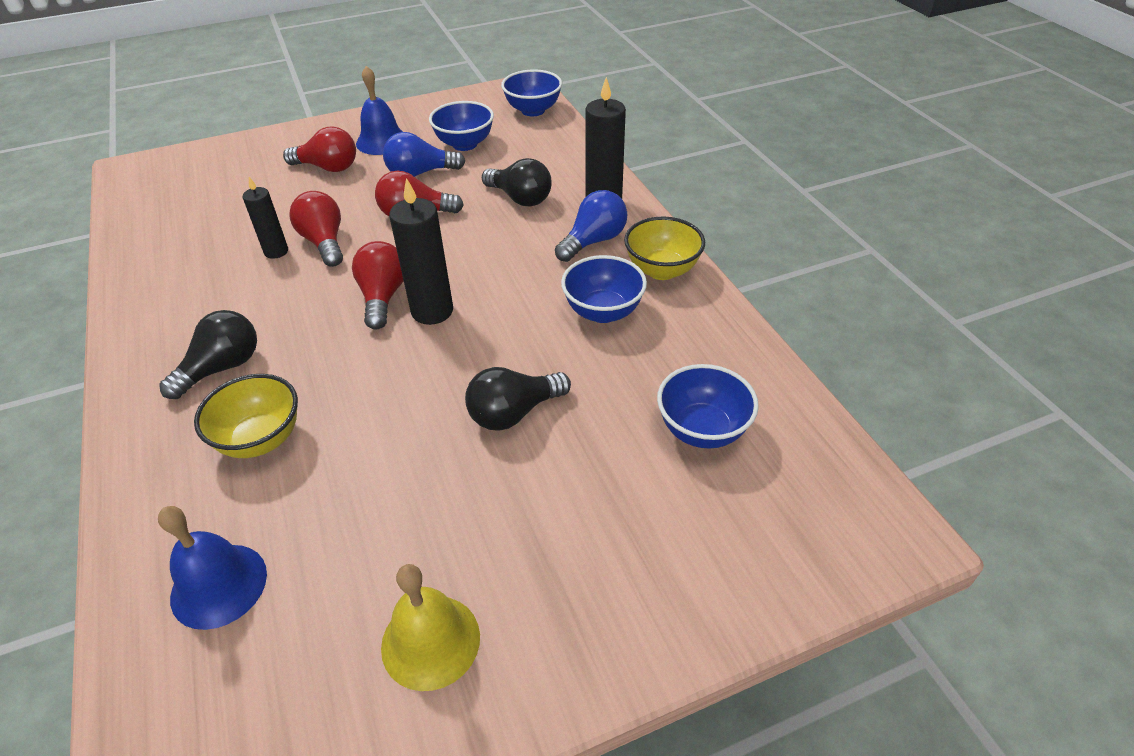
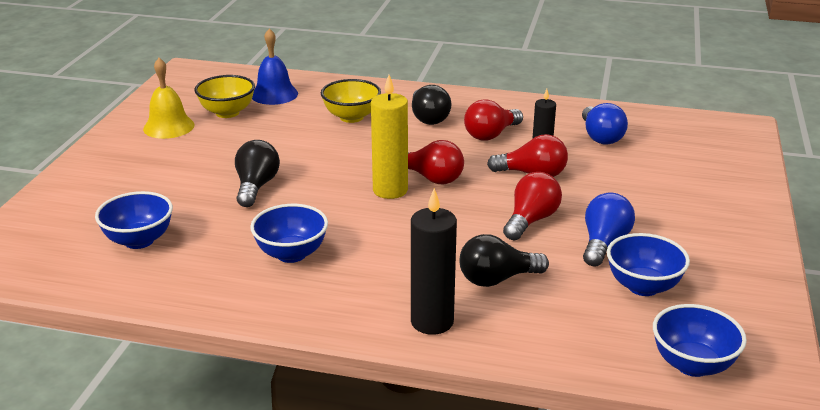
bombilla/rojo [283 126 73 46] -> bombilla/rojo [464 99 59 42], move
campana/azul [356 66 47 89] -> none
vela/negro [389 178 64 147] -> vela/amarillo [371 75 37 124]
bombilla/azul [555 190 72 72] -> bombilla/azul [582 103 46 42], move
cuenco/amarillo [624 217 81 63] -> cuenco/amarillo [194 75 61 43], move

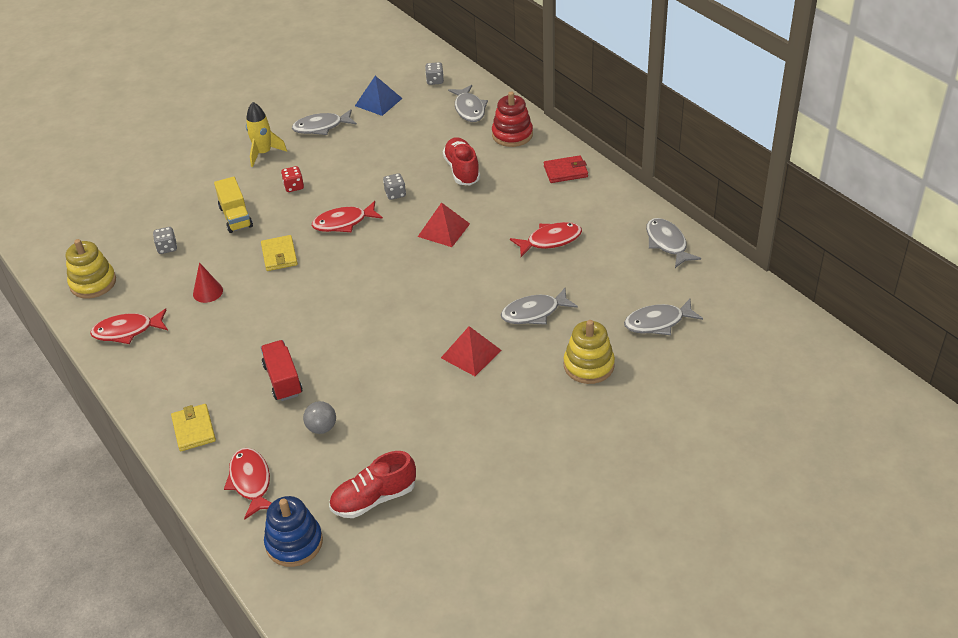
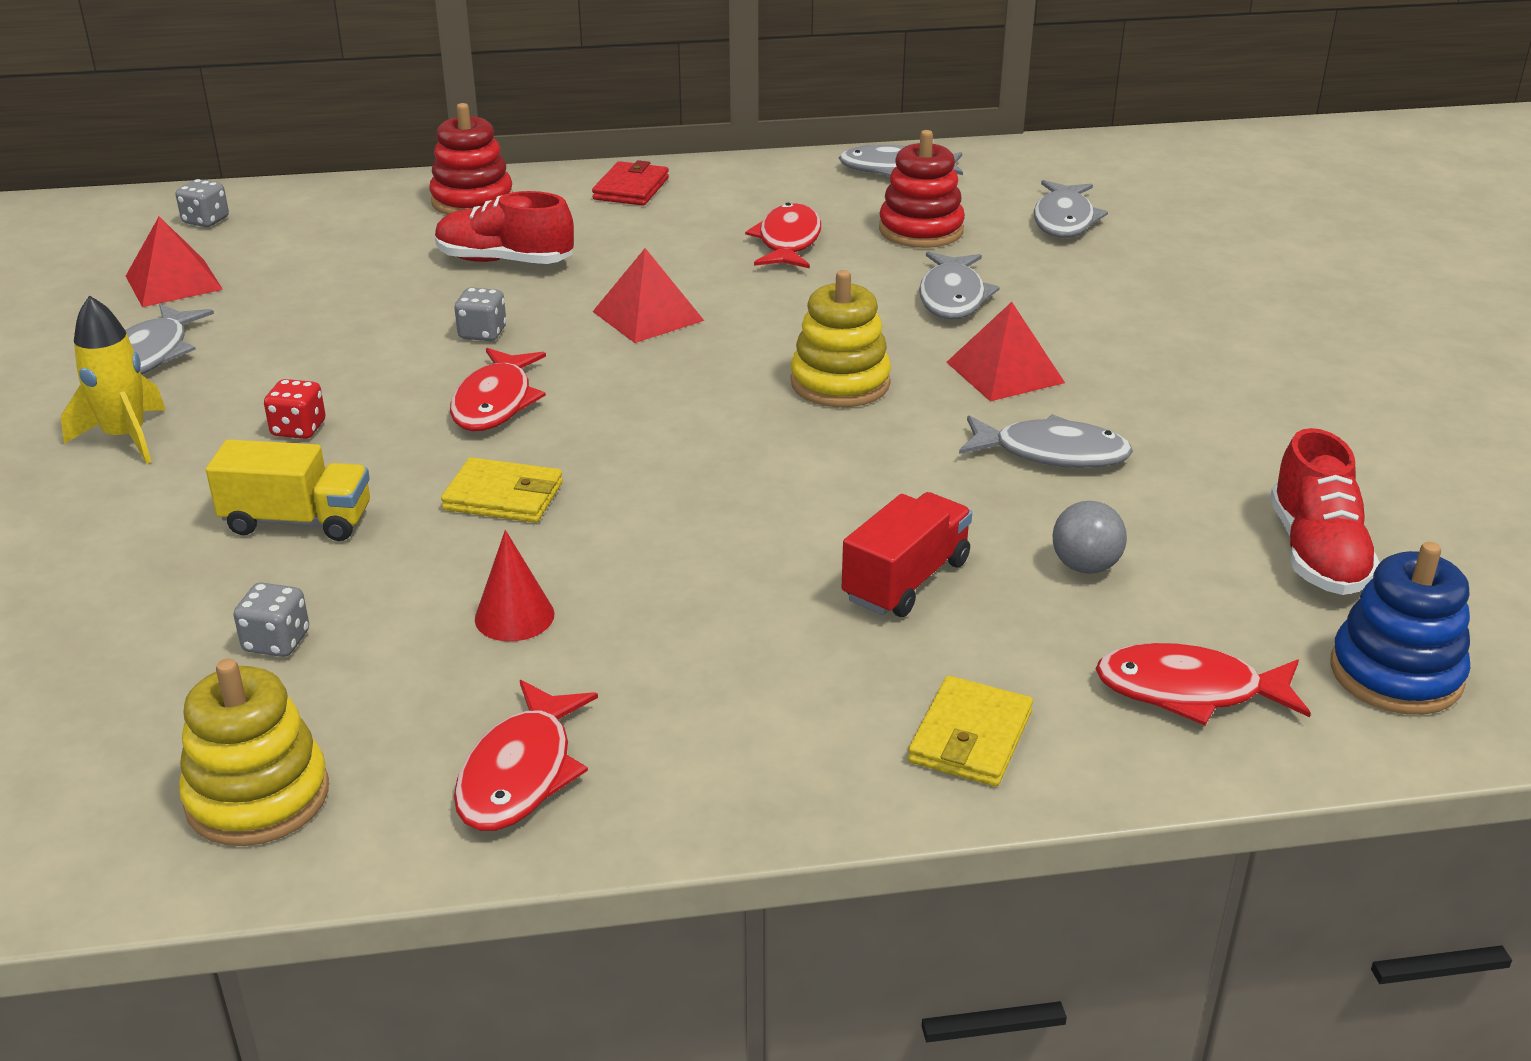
cartera/amarillo [171 404 45 47] -> cartera/amarillo [908 676 125 110], 75 degrees counterclockwise
camión/rojo [261 340 42 61] -> camión/rojo [842 492 130 125], 120 degrees clockwise
pirámide/azul [355 76 48 40] -> pirámide/rojo [126 217 97 90]
pez/gris [448 85 40 37] -> pez/gris [959 415 174 53], move
juguete apilable/amarillo [564 320 51 64] -> juguete apilable/amarillo [791 270 100 137], move
none -> juguete apilable/rojo [879 130 86 118]

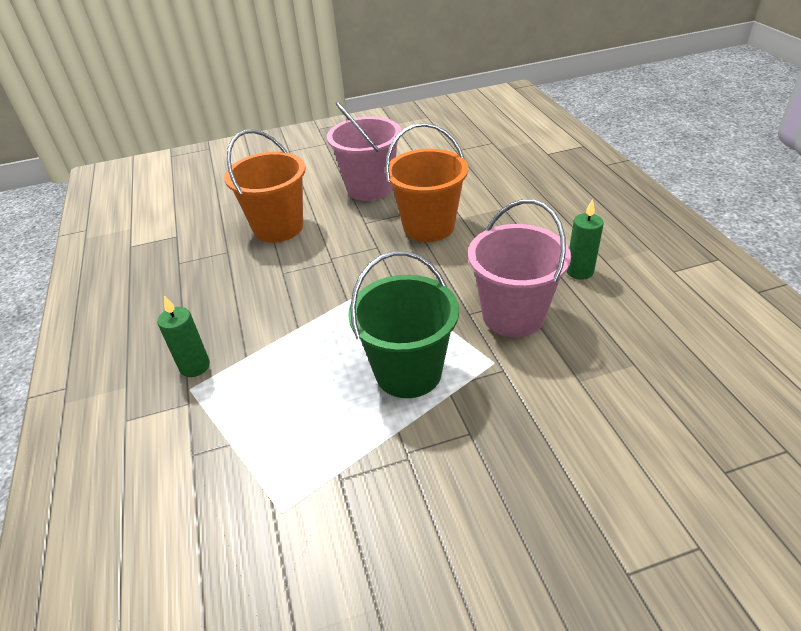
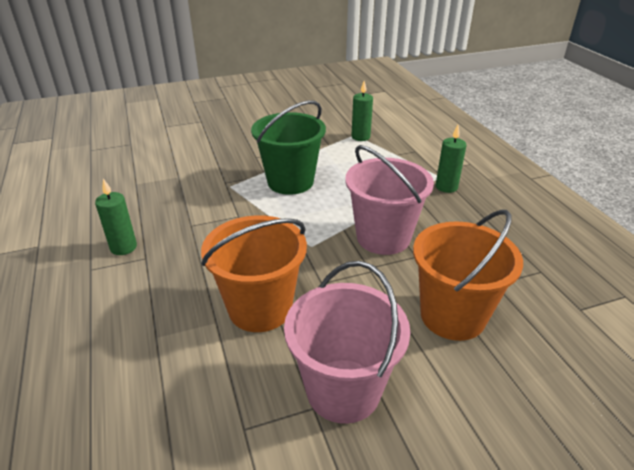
balde/rosa [468 199 103 138] -> balde/rosa [345 145 89 110], move
none -> vela/verde [351 81 22 60]

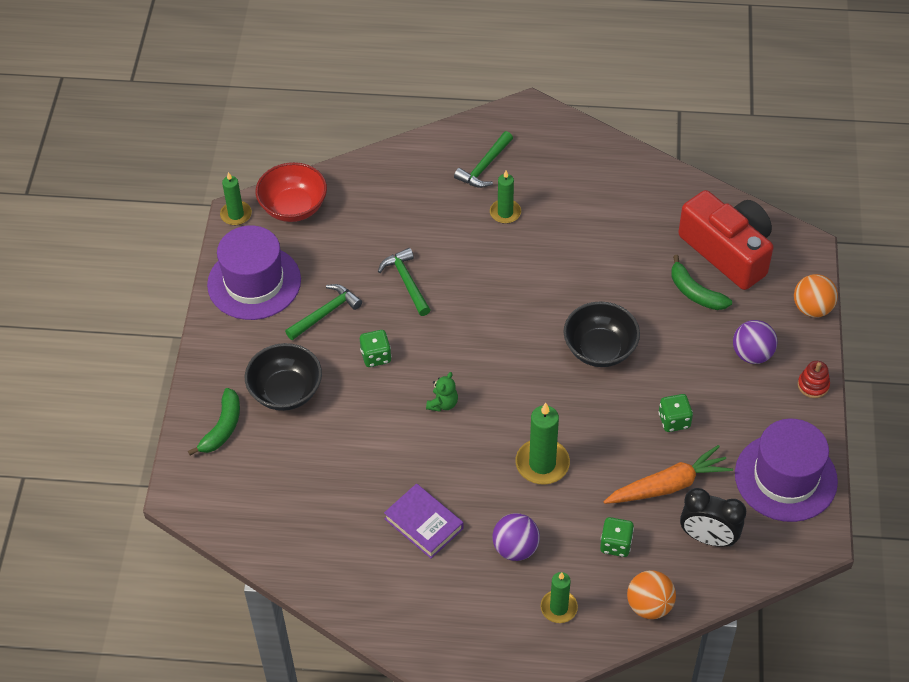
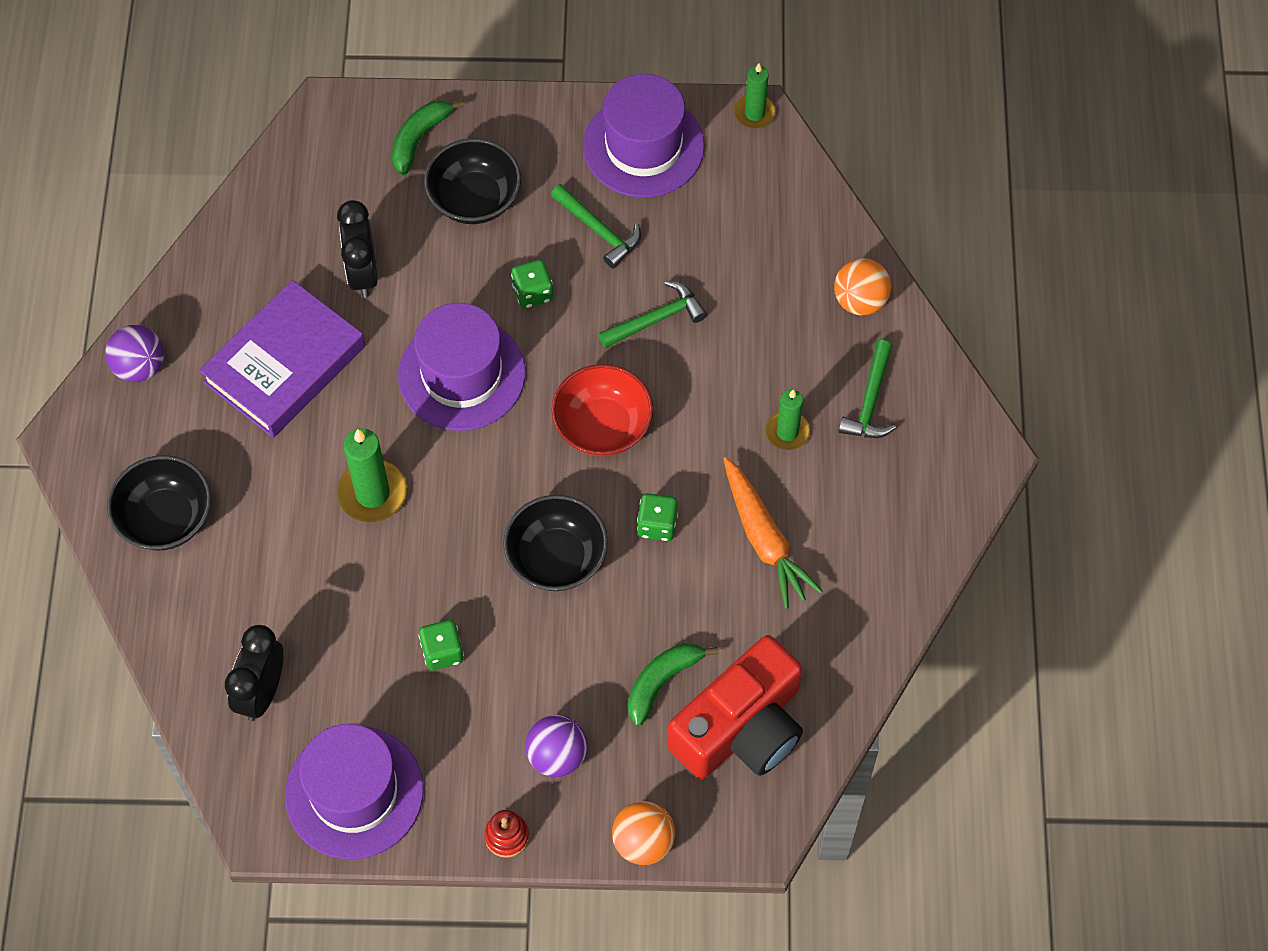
plátano/verde [188 388 52 67] -> plátano/verde [392 100 72 75], 105 degrees clockwise
cuenco/rojo [256 162 71 60] -> cuenco/rojo [551 364 102 93], move
libro/morado [384 483 80 75] -> libro/morado [199 280 166 158], x1.67
osito/verde [426 372 32 40] -> sombrero/morado [398 303 128 128]
martillo/verde [454 131 59 57] -> martillo/verde [839 340 57 98], 105 degrees counterclockwise
pelota/morado [492 513 48 48] -> pelota/morado [105 325 59 57], move
vela/verde [541 572 37 51] -> cuenco/negro [107 455 104 95]
dado/verde [600 517 34 40] -> dado/verde [637 493 41 48], move
zanahoria/naranja [604 445 129 59] -> zanahoria/naranja [723 457 100 152], move
pelota/naranja [627 570 49 49] -> pelota/naranja [834 258 57 57], move
none -> despertador/negro [337 200 41 98]

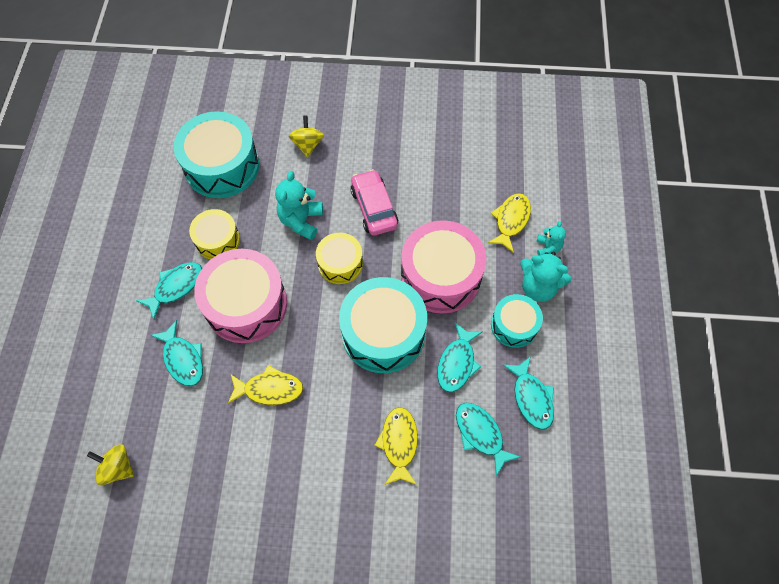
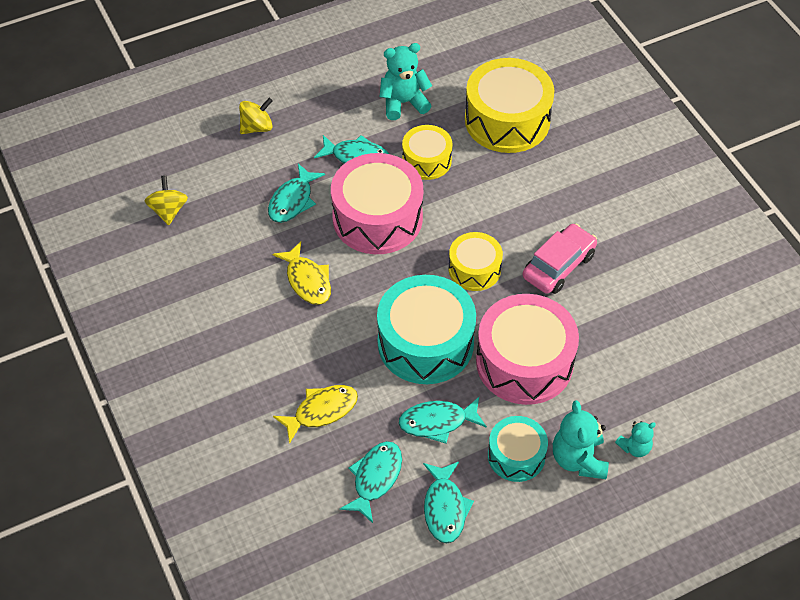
tambor/turquesa [174 111 85 87] -> tambor/amarillo [465 58 89 95]
osito/turquesa [275 171 48 69] -> osito/turquesa [380 43 52 77], move
peonza/amarillo [289 115 35 42] -> peonza/amarillo [239 98 34 36], move
pez/amarillo [488 194 43 59] -> none
pez/turquesa [503 356 51 74] -> pez/turquesa [423 462 51 81], 45 degrees counterclockwise

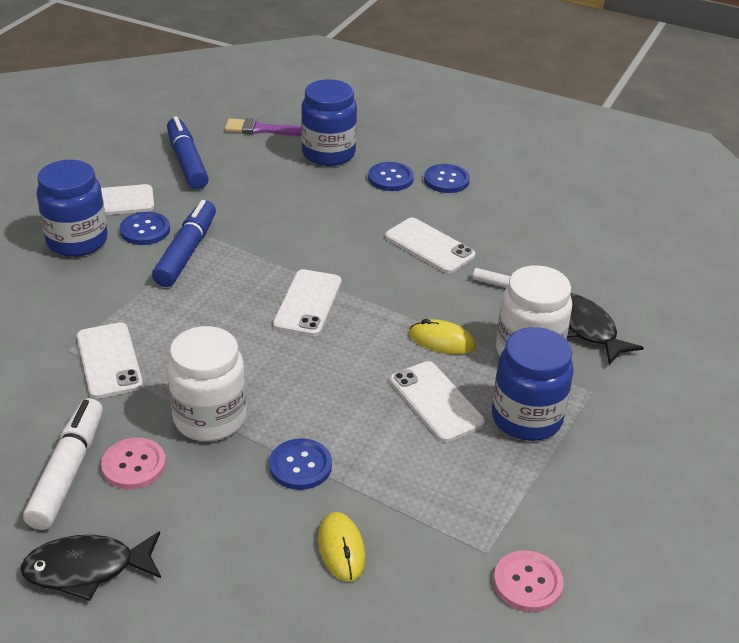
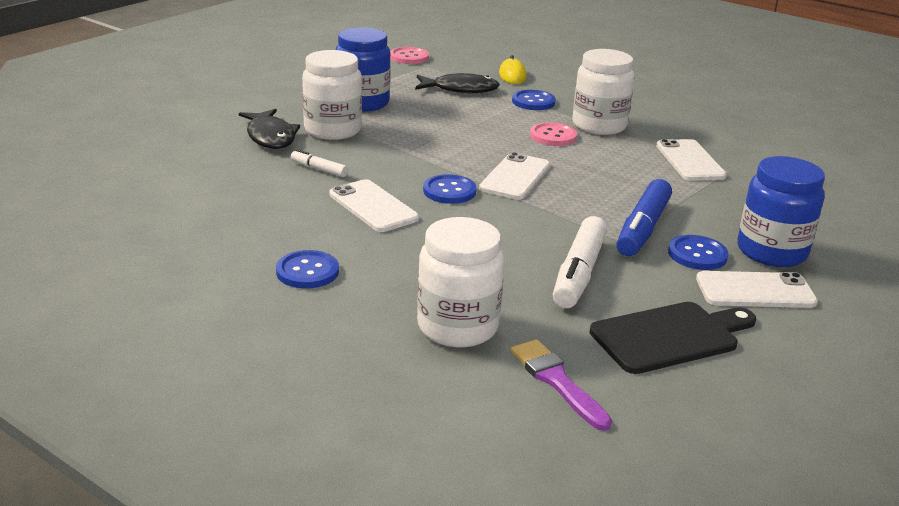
pez/negro [20 531 141 70] -> pez/negro [415 73 85 20], move
rotulador/blanco [23 398 80 132] -> rotulador/blanco [553 216 54 92], move
botón/rosa [101 438 65 51] -> botón/rosa [530 122 47 24], move
rotulador/azul [167 116 42 73] -> tabla de cortar/negro [589 302 167 72]
pincel/morado [225 118 76 18] -> pincel/morado [510 339 102 92], 135 degrees counterclockwise
tarro/azul [301 79 56 87] -> tarro/blanco [417 217 87 130]
botón/azul [368 162 46 29] -> botón/azul [423 174 53 30], move
móvil/blanco [390 361 95 81] -> none
ratón/amarillo [409 319 67 35] -> none

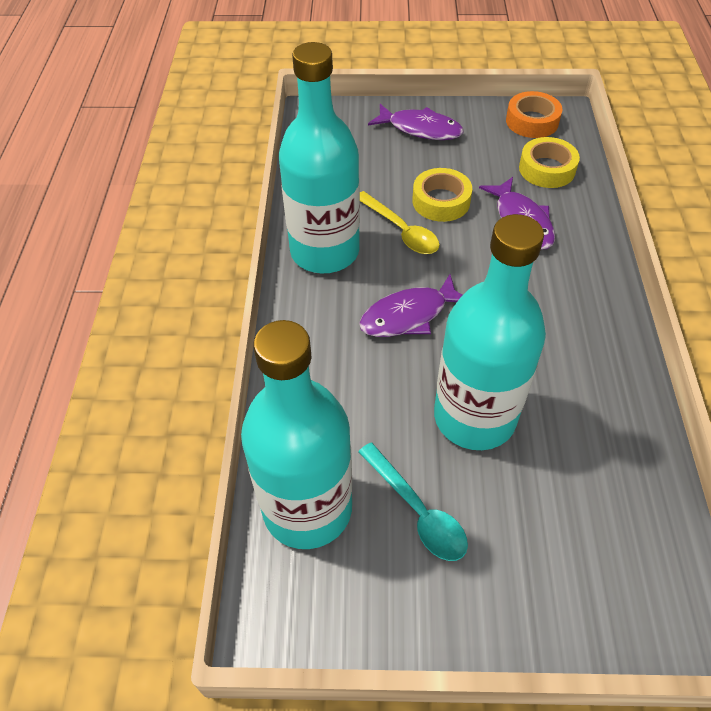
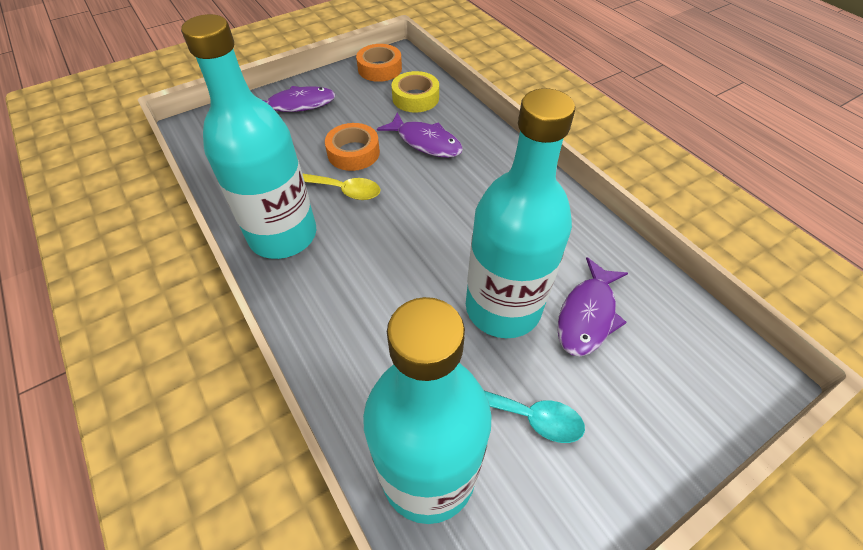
pez/morado [359 274 103 63] -> pez/morado [557 257 71 99], move
cinta adhesiva/amarillo [412 168 60 54] -> cinta adhesiva/naranja [325 123 55 48]

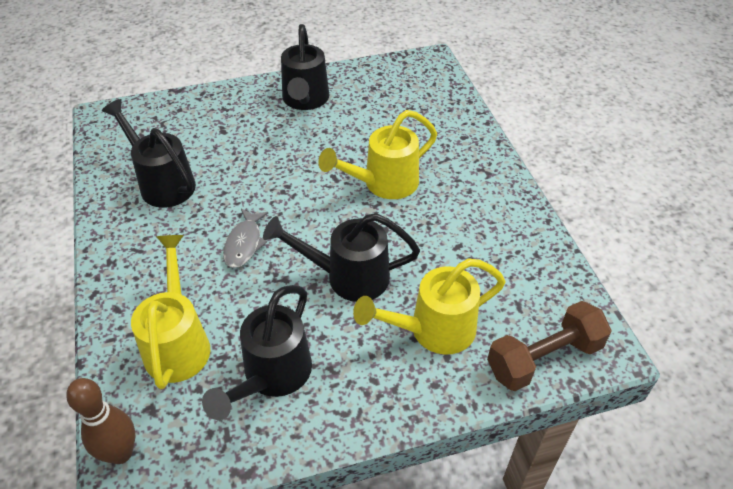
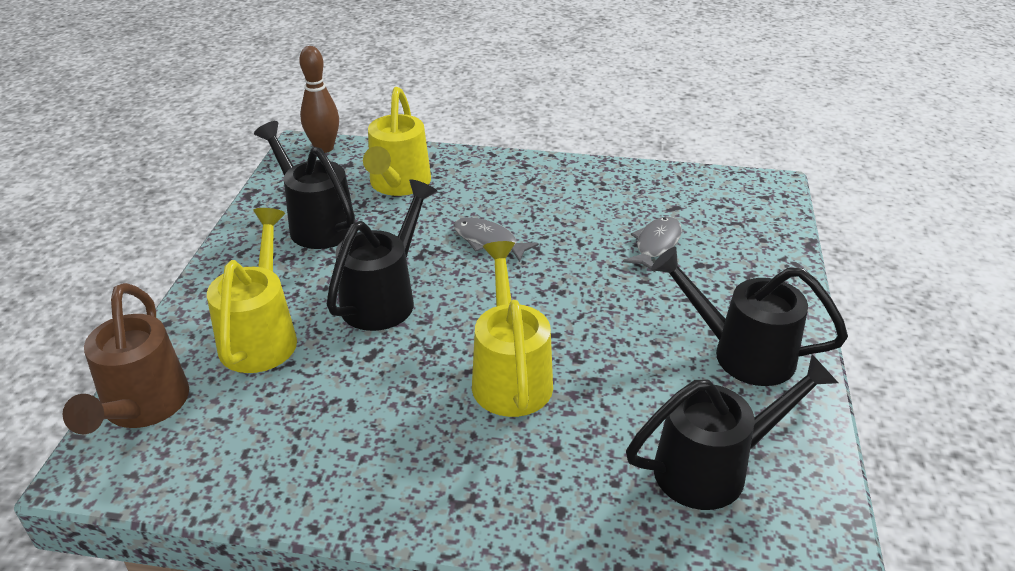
regadera/negro [102 99 94 109] -> regadera/negro [626 354 212 156], move
regadera/amarillo [131 235 79 154] -> regadera/amarillo [363 87 68 109], 75 degrees clockwise
mancuerna/marrón [487 301 125 90] -> regadera/marrón [63 283 126 151]
none -> pez/gris [623 216 59 57]

